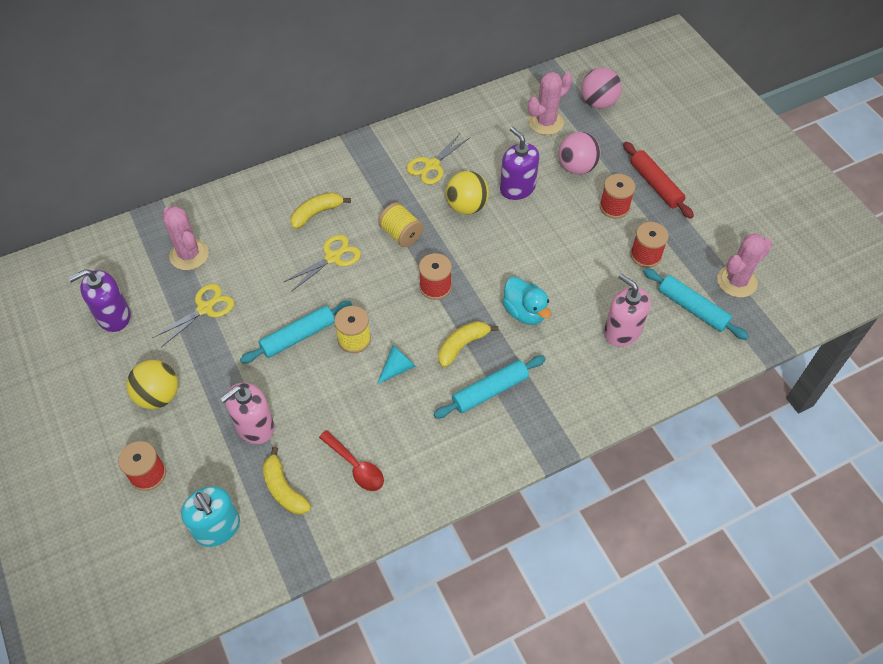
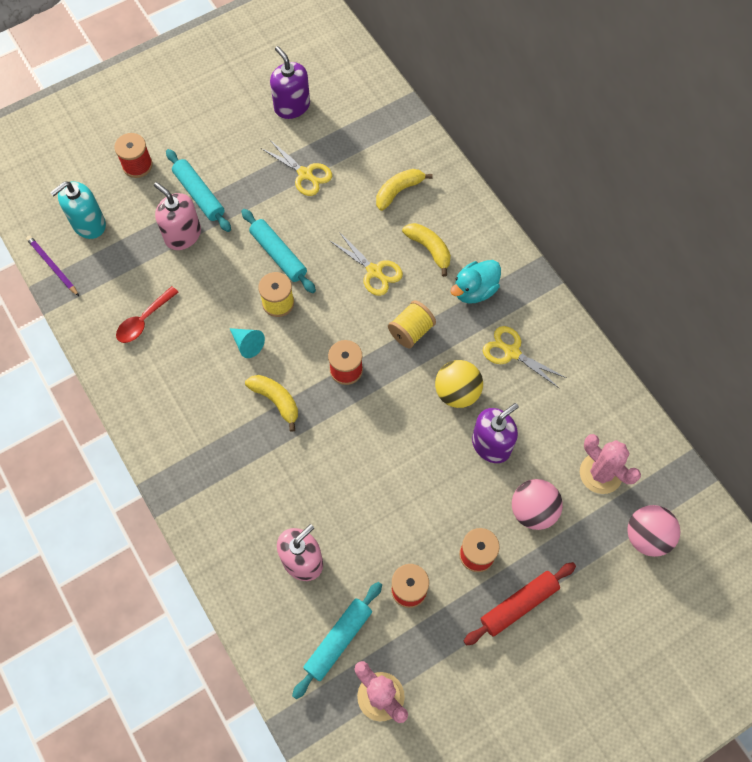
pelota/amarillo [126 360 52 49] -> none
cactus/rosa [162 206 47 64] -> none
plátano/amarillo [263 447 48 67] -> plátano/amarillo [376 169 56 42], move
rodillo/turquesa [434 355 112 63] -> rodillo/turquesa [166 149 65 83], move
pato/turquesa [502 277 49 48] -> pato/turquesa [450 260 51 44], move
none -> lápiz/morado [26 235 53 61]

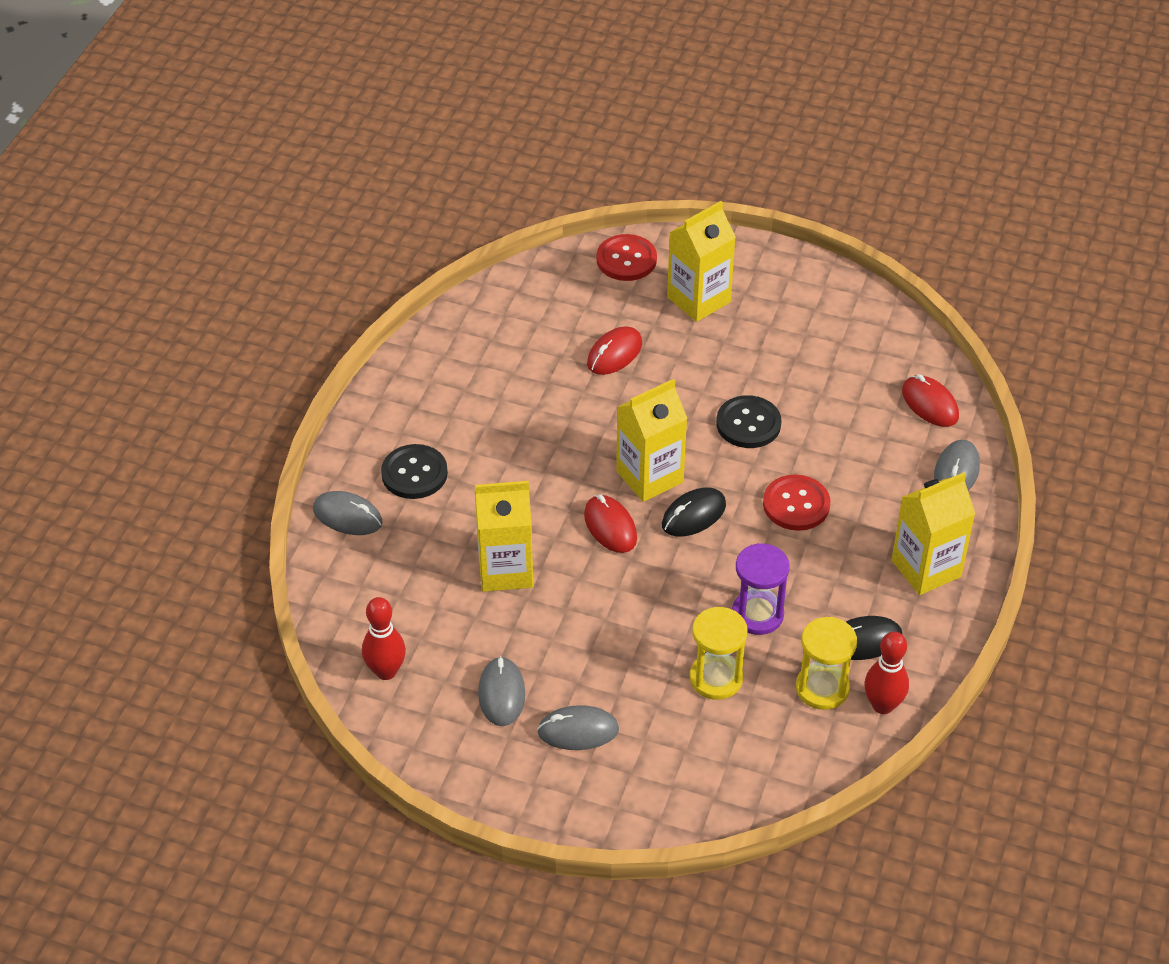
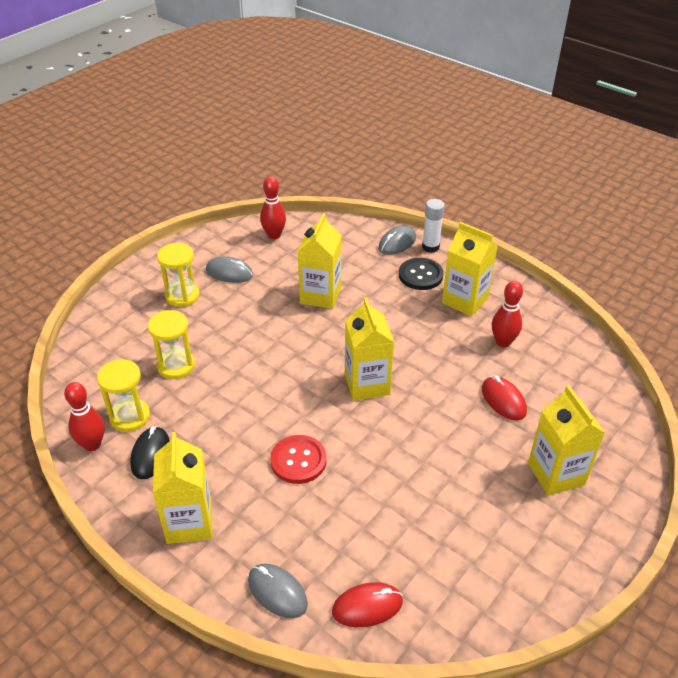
ratón/gris [537 705 82 45] -> reloj de arena/amarillo [157 243 43 64]
ratón/rojo [584 495 53 58] -> none
botón/rojo [597 234 60 47] -> none
ratón/negro [662 488 64 49] -> none
botón/negro [716 395 65 53] -> none
reloj de arena/morado [732 543 58 92] -> none
none -> barra de pegamento/blanco [422 199 23 54]
none -> cartón de leche/amarillo [442 222 56 94]
none -> bolo/rojo [492 281 31 66]

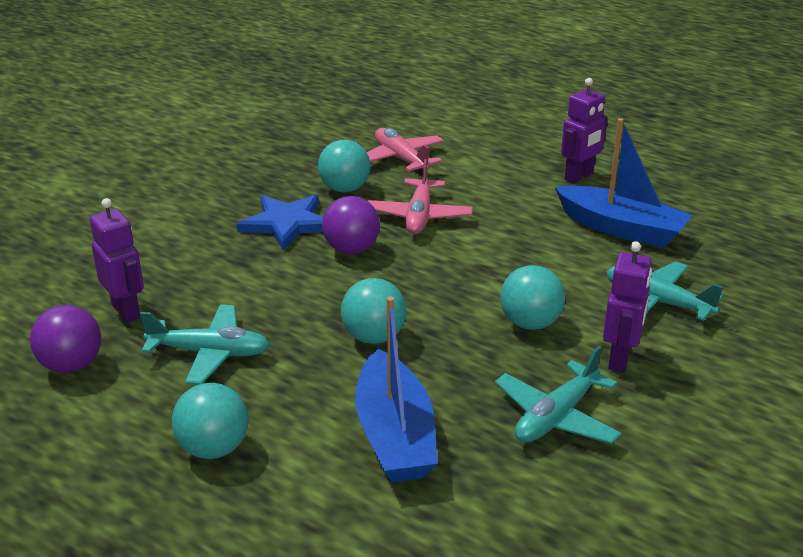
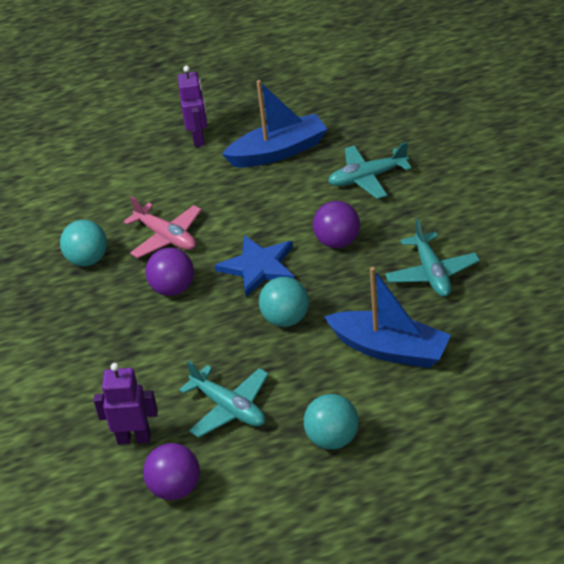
avión/turquesa [140 304 130 81] -> avión/turquesa [179 360 90 78], 90 degrees clockwise
estrella/azul [237 195 86 55] -> estrella/azul [215 235 80 62], move
avión/rosa [367 128 77 47] -> none
pelota/turquesa [500 265 65 65] -> pelota/morado [313 201 47 47]
robot/morado [603 241 49 131] -> none

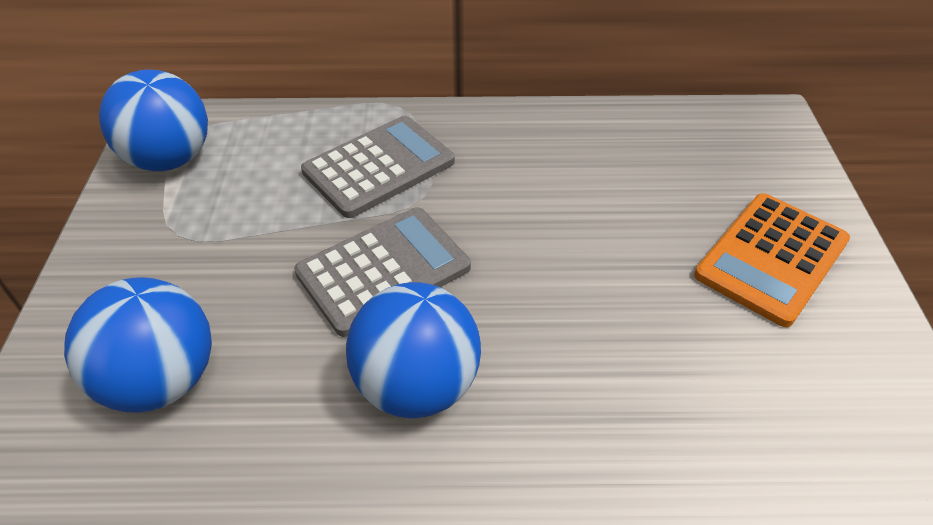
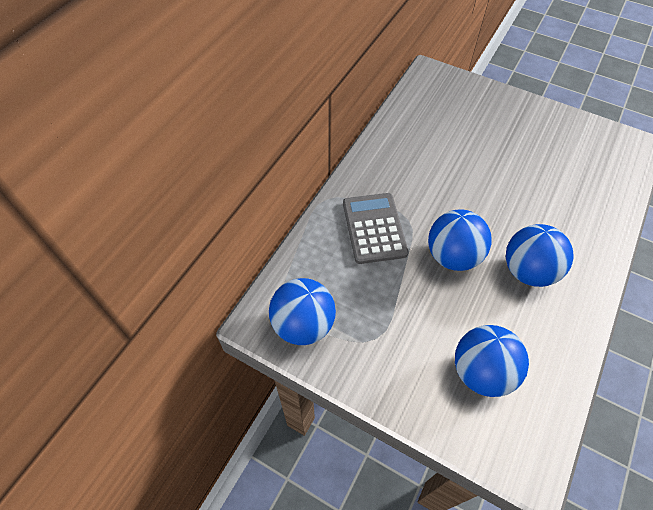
calculadora/gris [294 207 177 130] -> pelota/azul [428 209 64 62]
calculadora/naranja [694 193 156 134] -> none

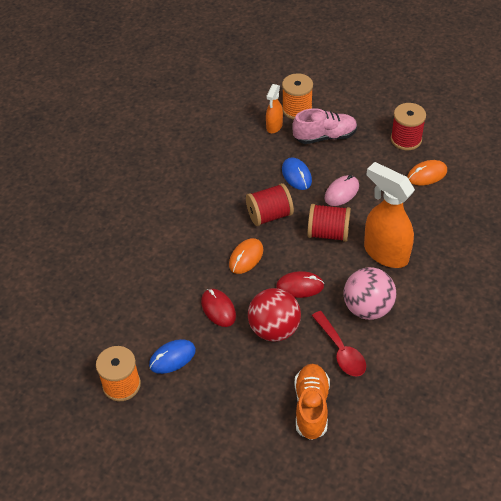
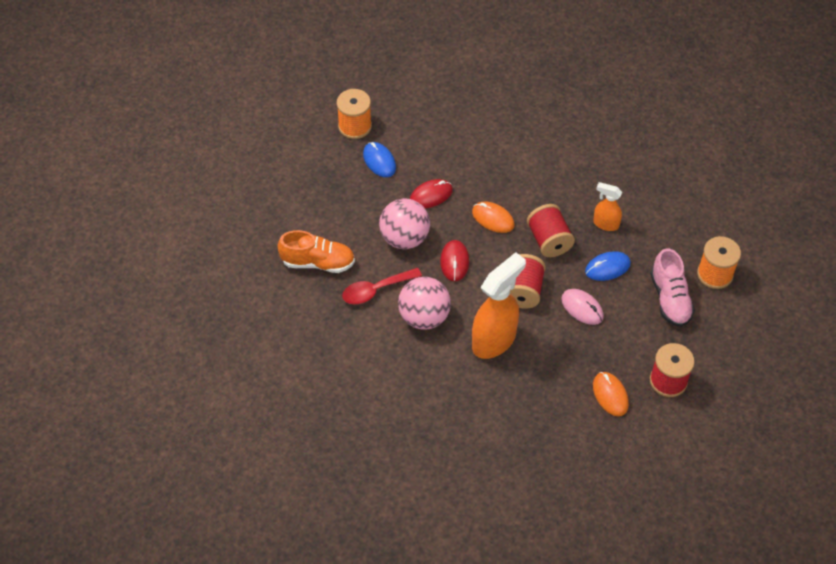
pelota/rojo [248 288 53 54] -> pelota/rosa [379 198 51 51]
pulverizador/naranja [266 84 17 49] -> pulverizador/naranja [593 182 29 49], move

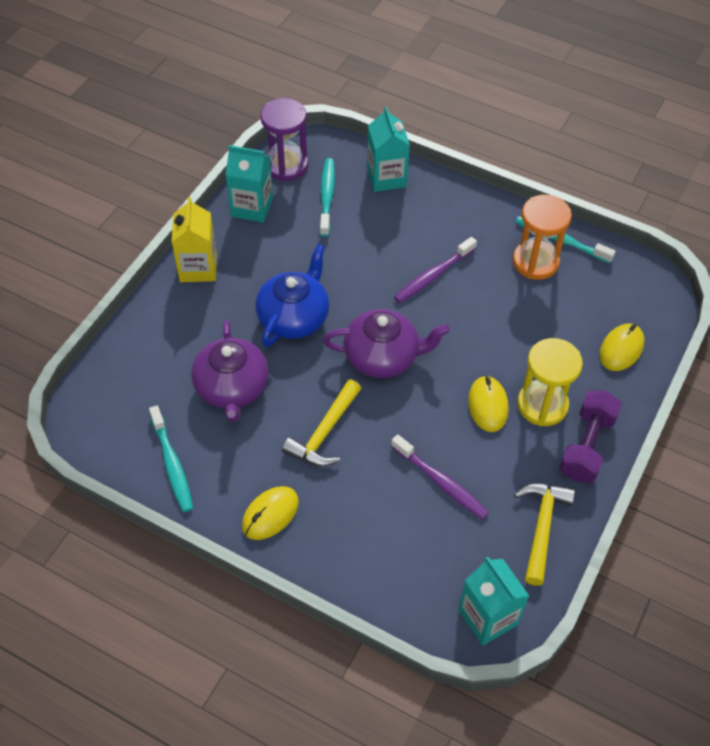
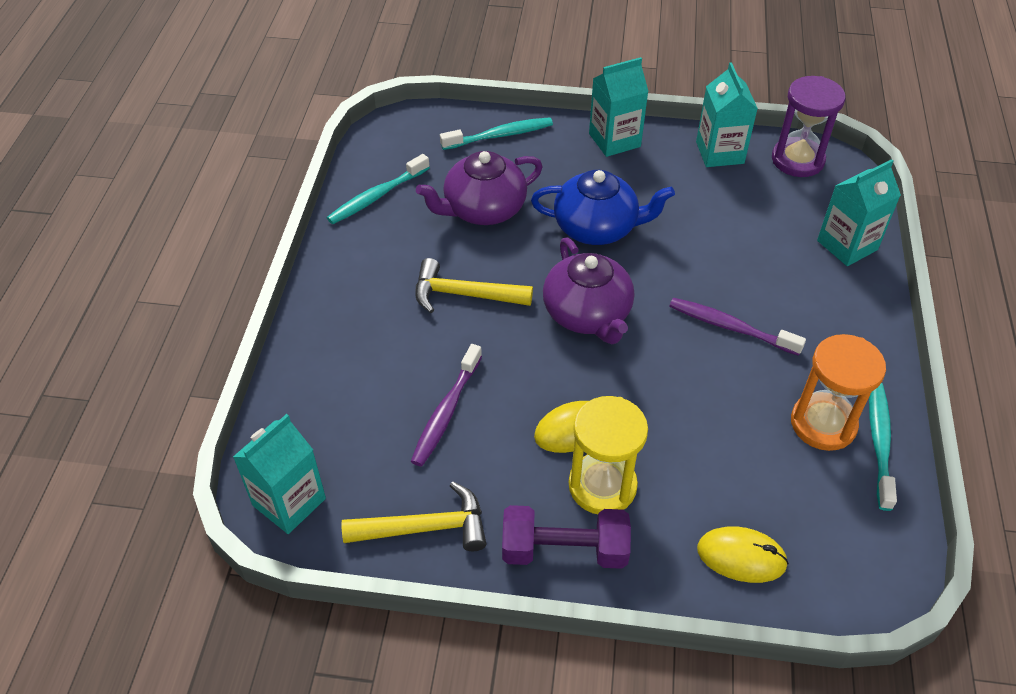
cartón de leche/amarillo [172 197 45 85] -> cartón de leche/turquesa [589 57 60 100]
ratón/amarillo [242 486 57 54] -> none
cepillo de dientes/turquesa [319 158 16 79] -> cepillo de dientes/turquesa [440 117 113 33], move

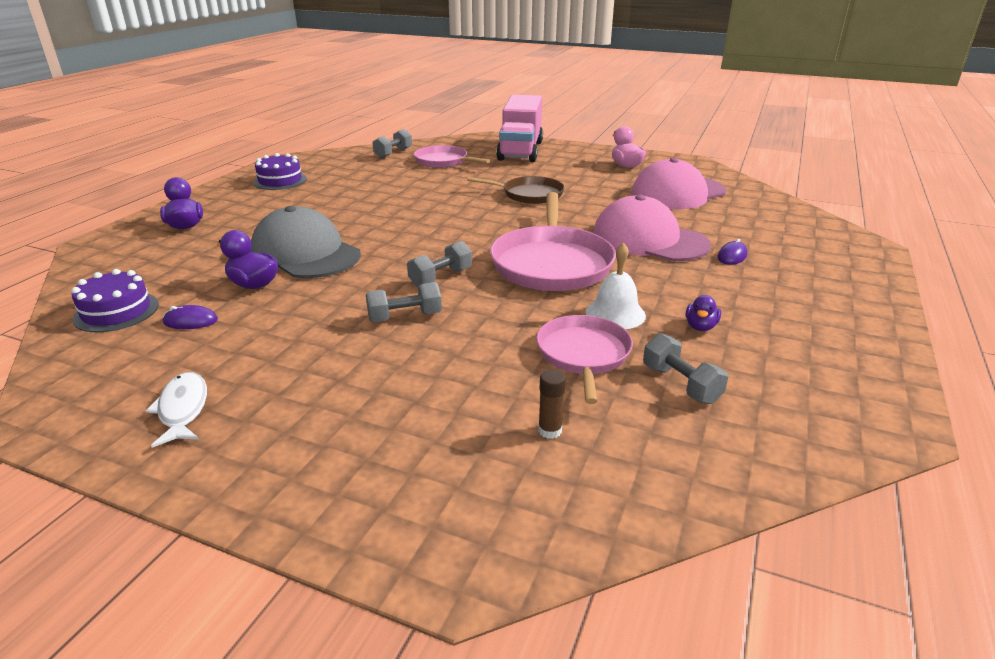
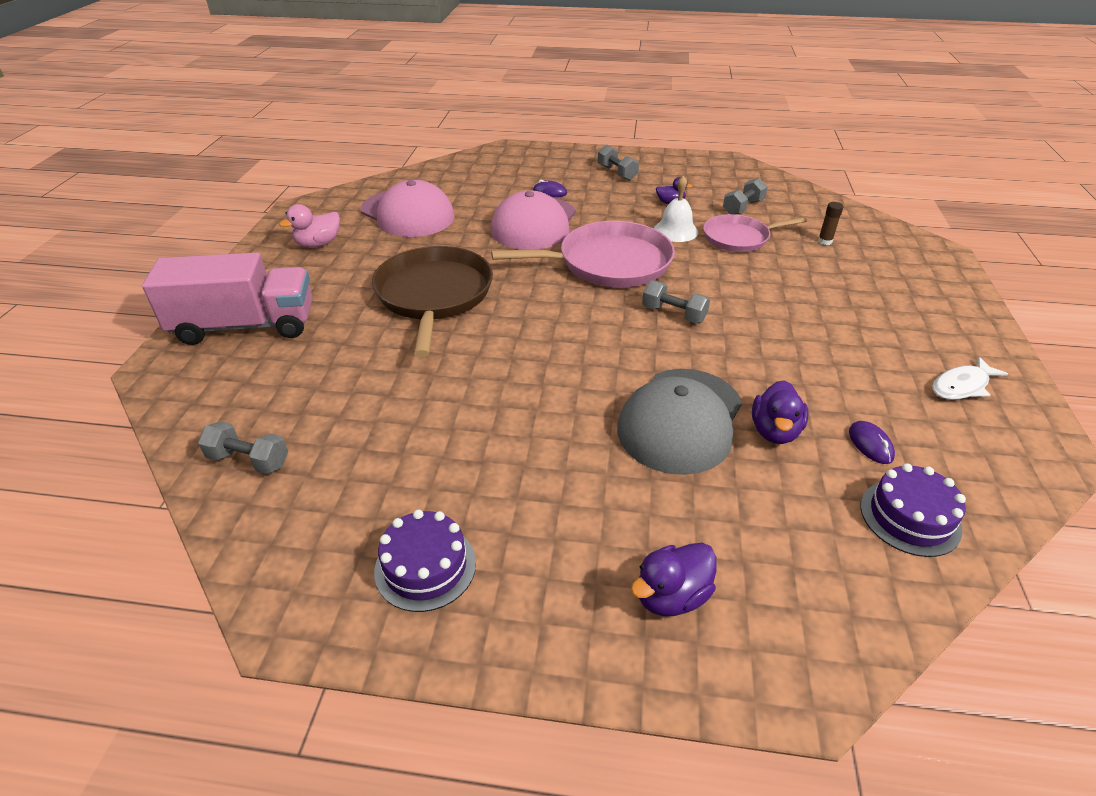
mancuerna/gris [366 282 76 40] -> mancuerna/gris [598 144 41 37], move
sartén/rosa [414 145 76 23] -> none
sartén/marrón [467 176 98 28] -> sartén/marrón [372 246 121 111], x1.62

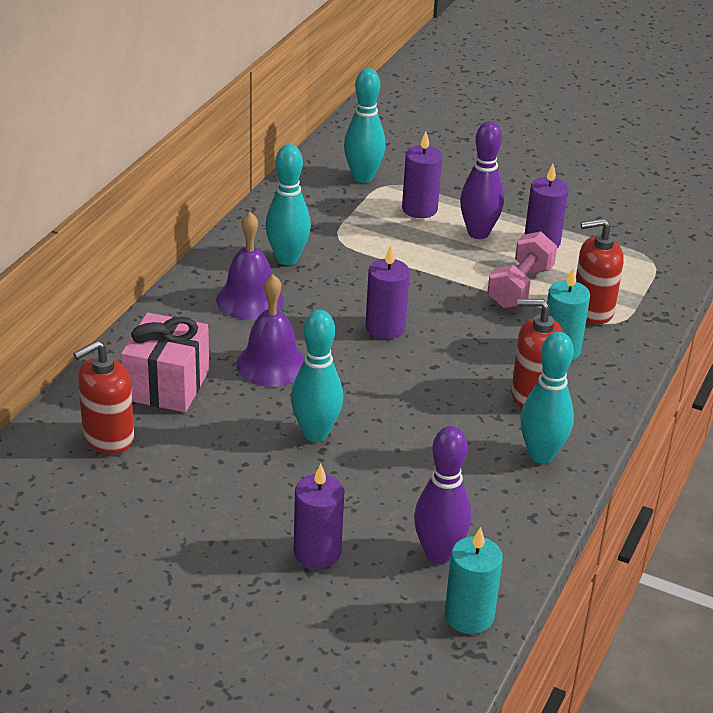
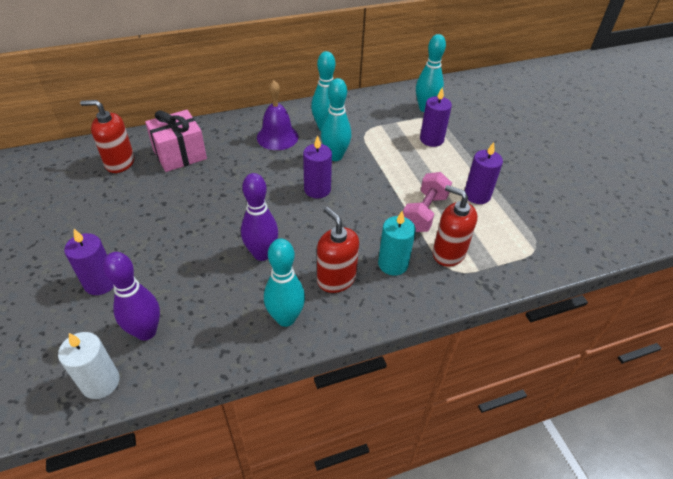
campana/morado [236 274 68 113] -> none
bolo/turquesa [291 310 52 132] -> bolo/turquesa [321 78 30 83], move
vela/turquesa [445 527 58 107] -> vela/blanco [58 332 62 67]
bolo/morado [460 121 44 118] -> bolo/morado [241 173 37 88], move
mancuerna/rosa [487 231 70 77] -> mancuerna/rosa [403 172 49 60], 45 degrees counterclockwise

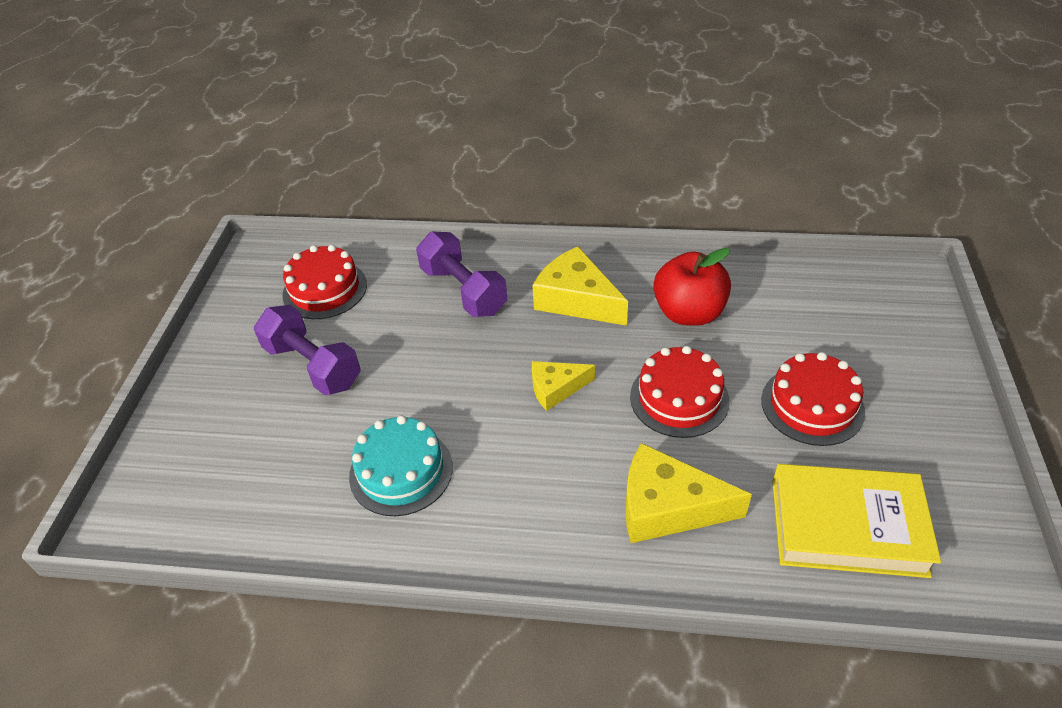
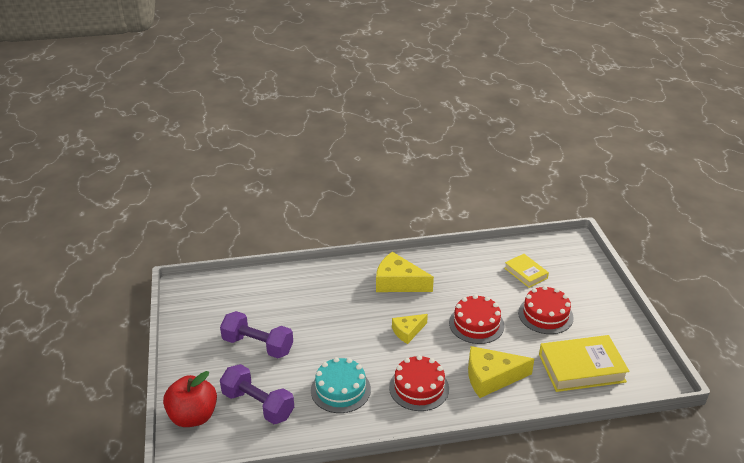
tarta/rojo [282 245 85 74] -> tarta/rojo [389 355 60 56], move
mancuerna/morado [416 231 91 86] -> mancuerna/morado [220 364 74 60], move
manzana/rojo [653 248 78 78] -> manzana/rojo [163 371 54 56], move
none -> libro/amarillo [504 254 45 34]

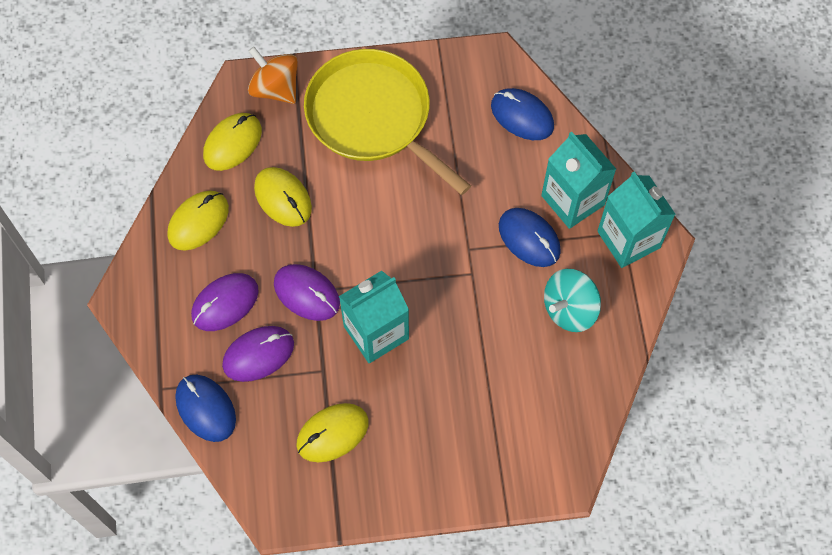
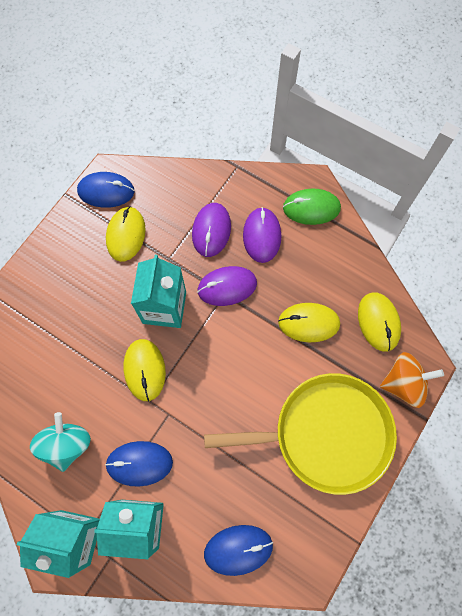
ratón/amarillo [167 191 62 60] -> ratón/amarillo [123 339 43 62], move
ratón/azul [175 375 61 67] -> ratón/azul [77 172 57 36], move
none -> ratón/verde [283 188 58 37]

